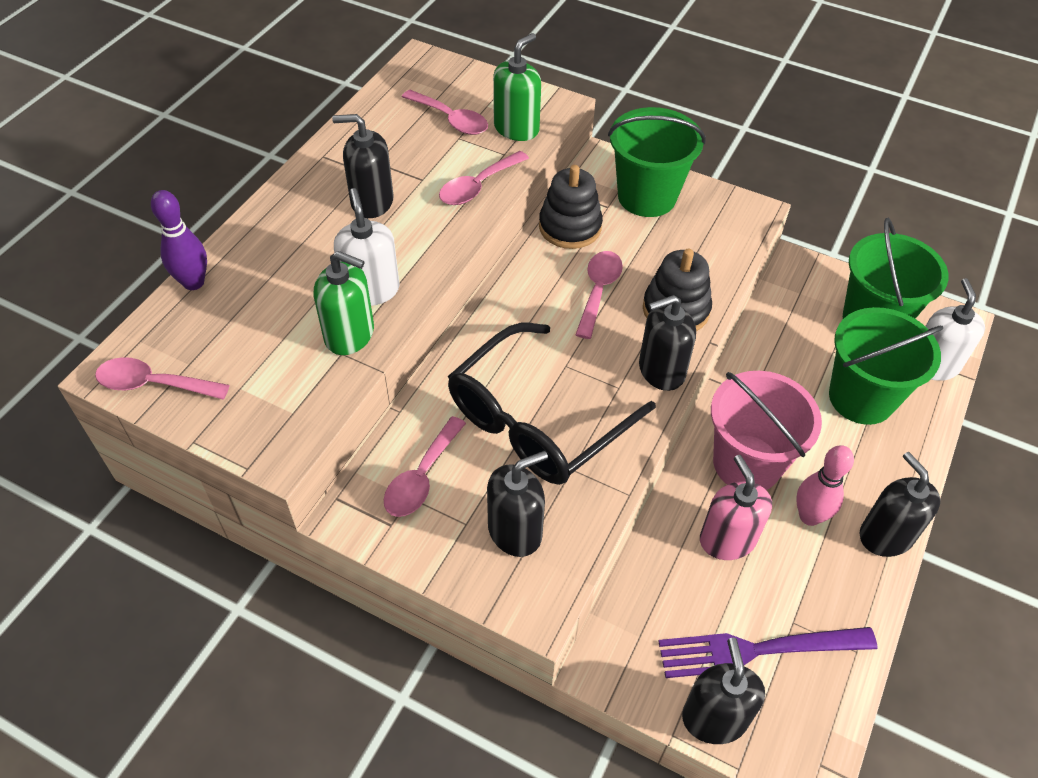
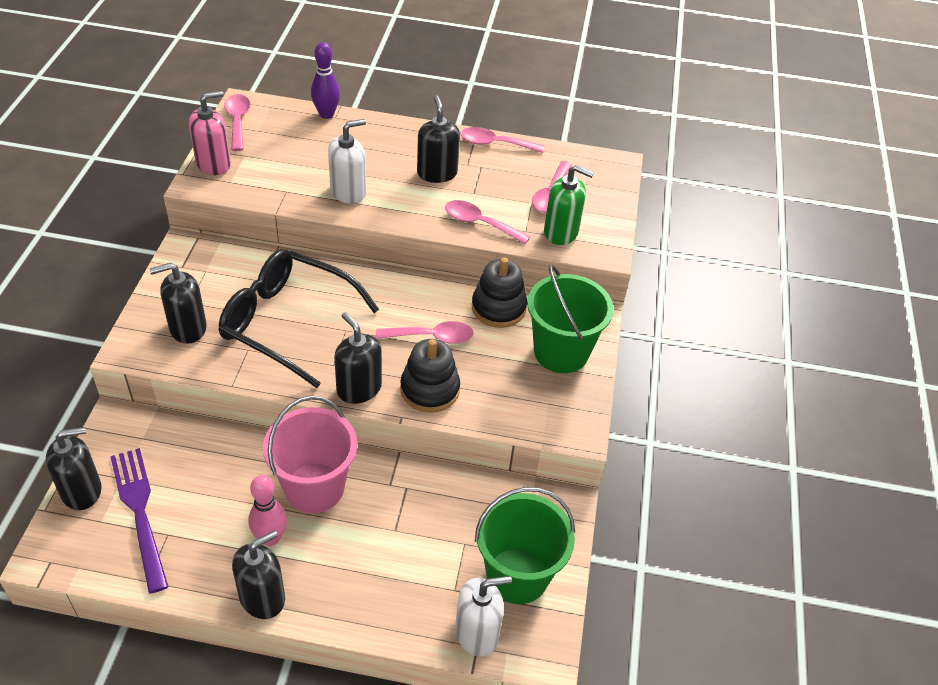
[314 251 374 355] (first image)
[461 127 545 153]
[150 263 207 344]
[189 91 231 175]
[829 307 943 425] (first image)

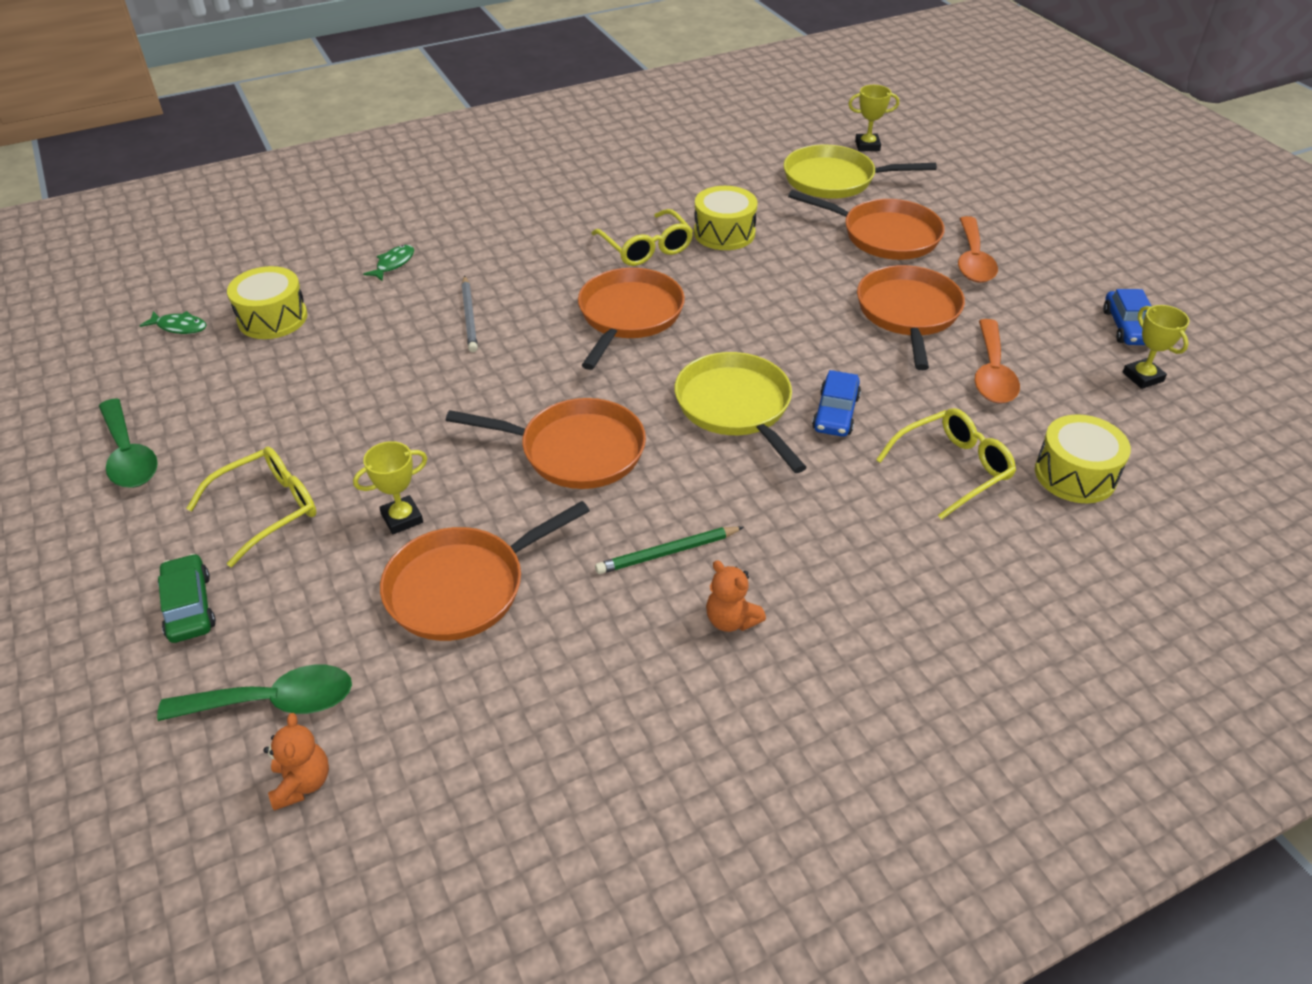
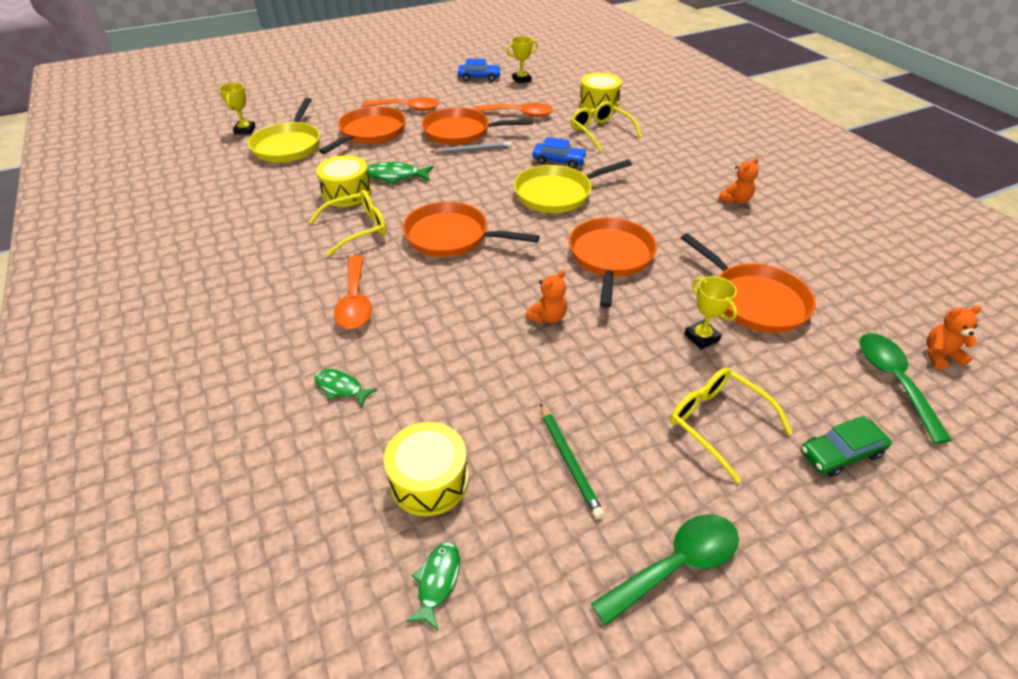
[431 141 512 154]
[540 404 604 519]
[334 255 372 329]
[367 162 433 184]
[526 270 567 324]

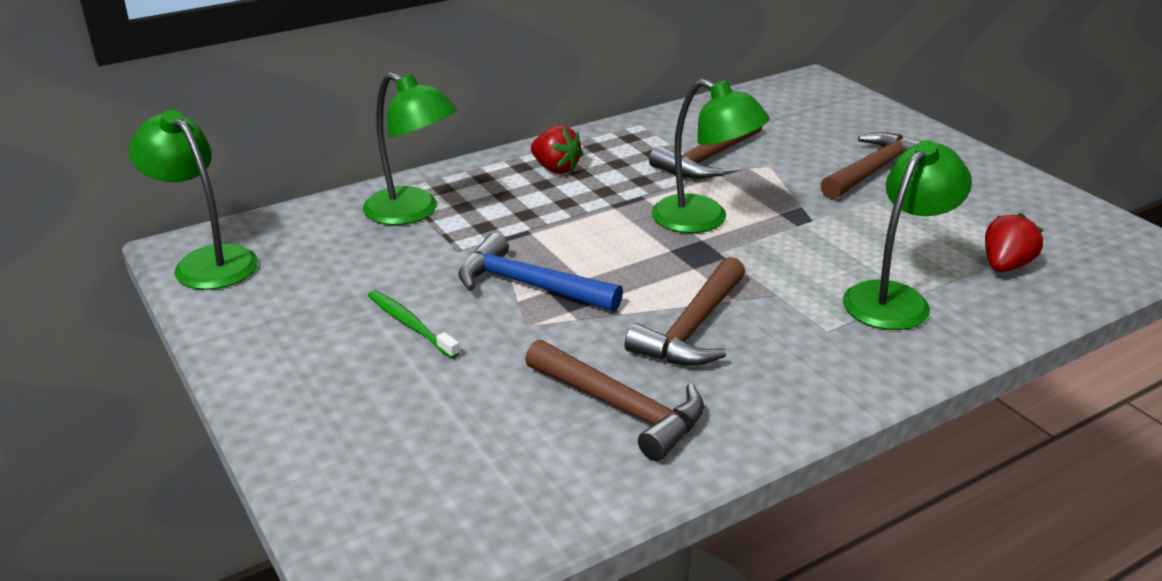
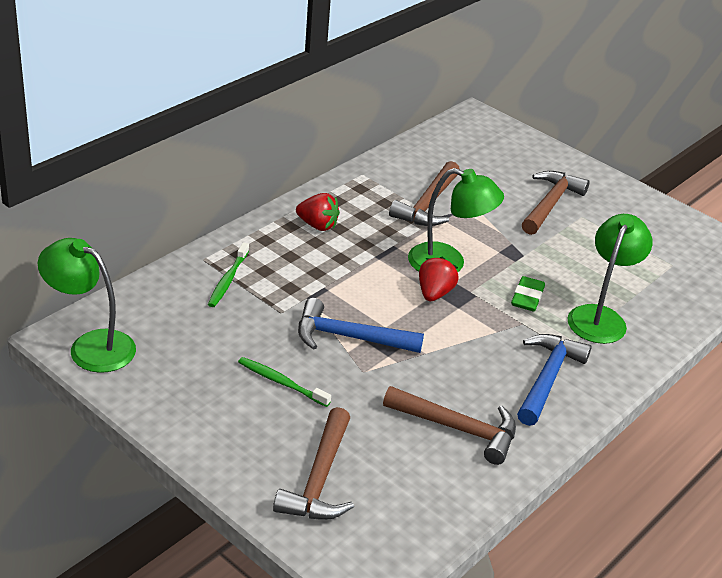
[208 243 249 307]
[273 407 354 520]
[419 257 459 301]
[511 276 545 311]
[517 334 592 426]

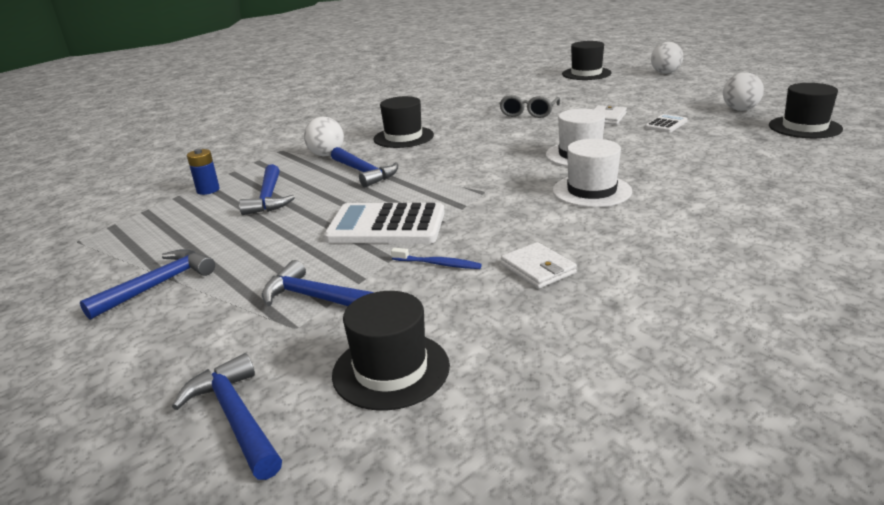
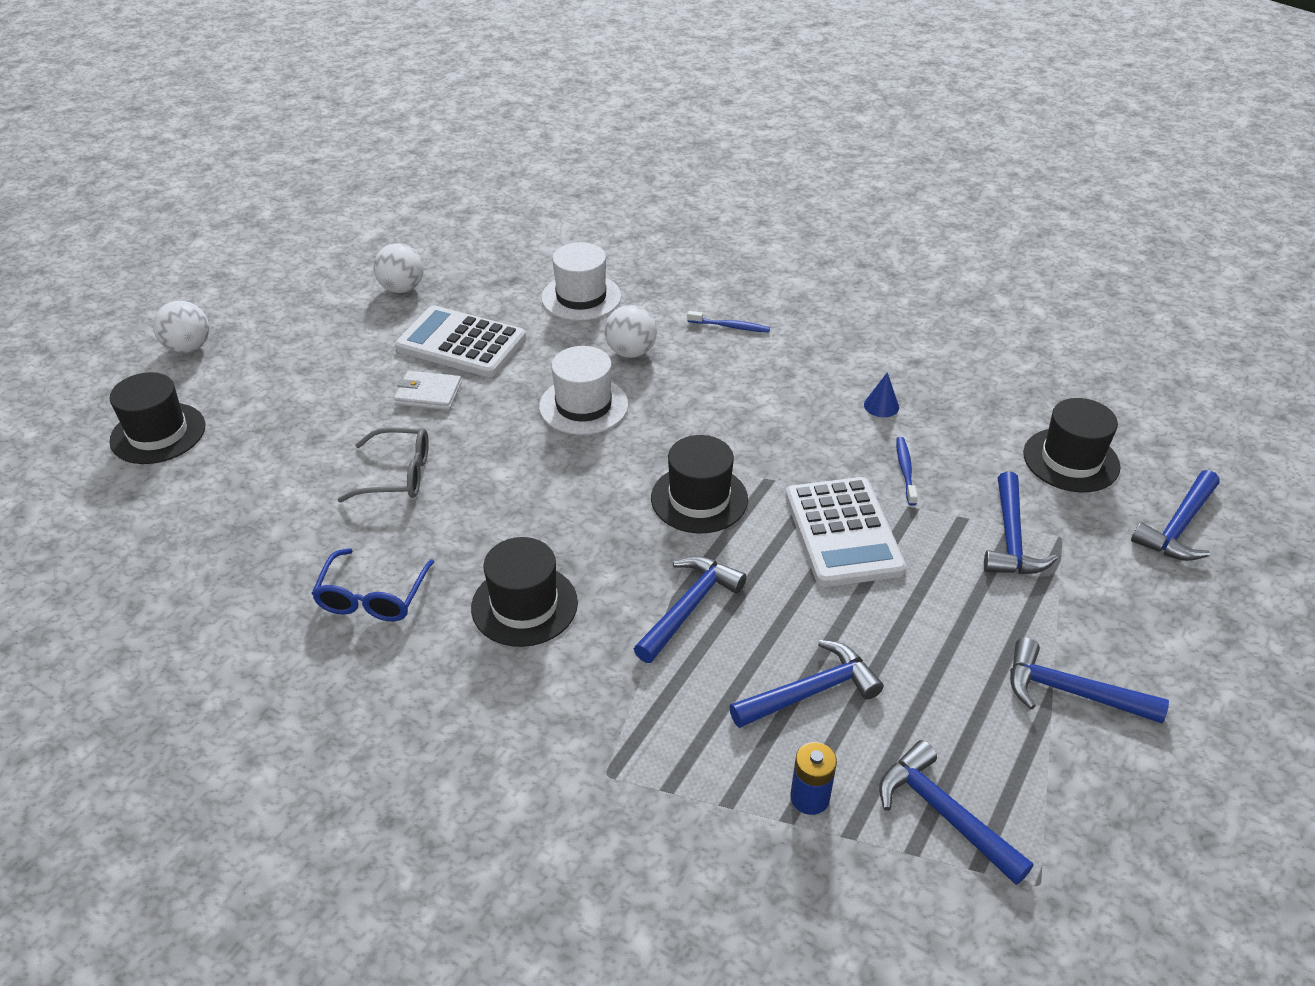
[605 305 657 358]
[864 372 899 417]
[541 242 621 321]
[395 305 526 377]
[651 435 748 533]
[311 548 434 621]
[687 311 770 333]
[879 740 1033 885]

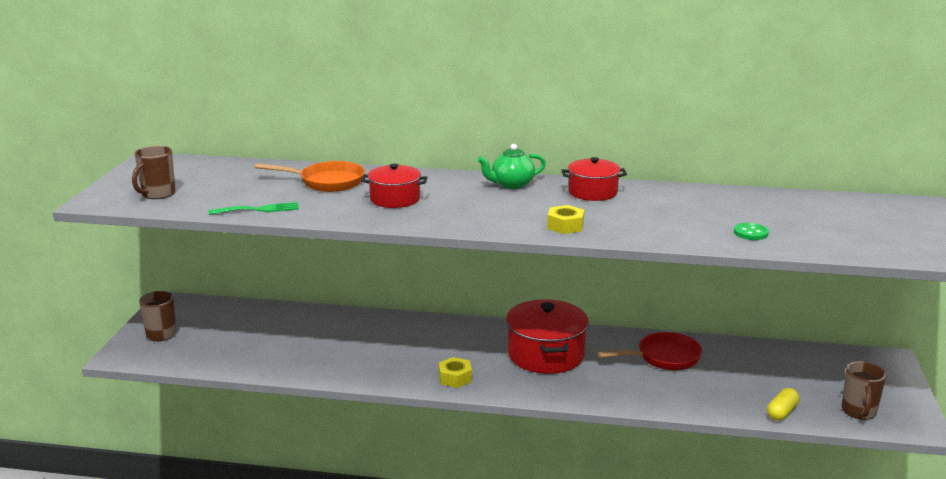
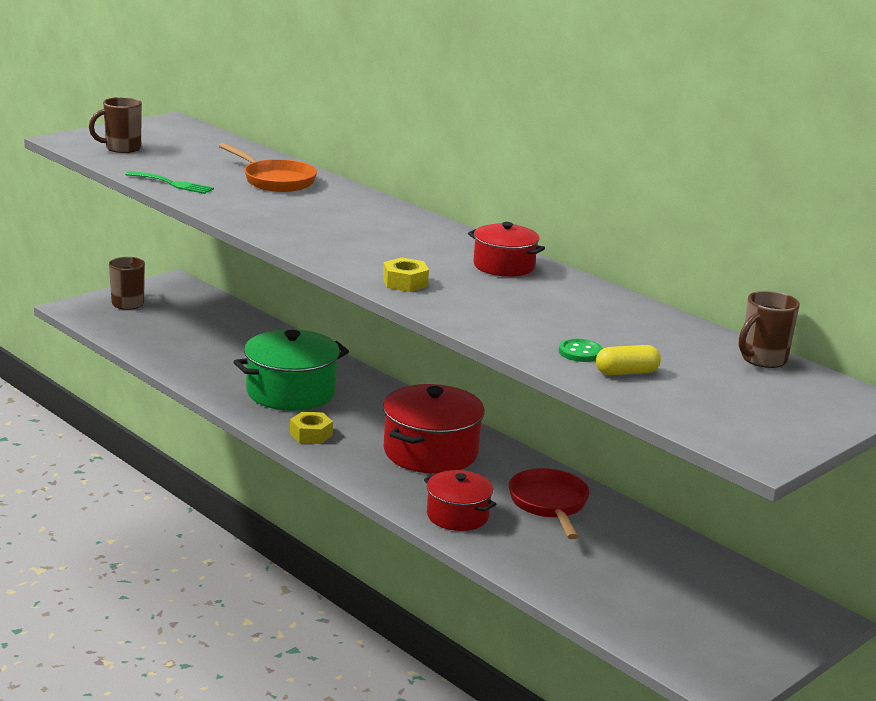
[424 470 496 531]
[478 144 546 189] (first image)
[509 468 590 539]
[596 345 661 375]
[739 291 800 368]
[233 329 349 411]

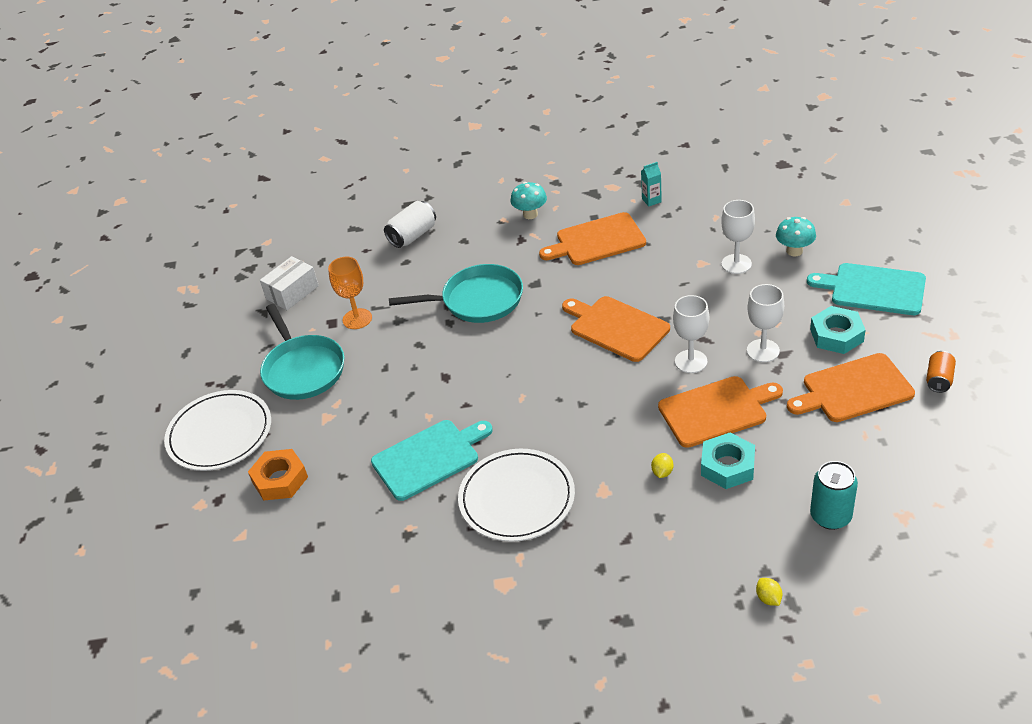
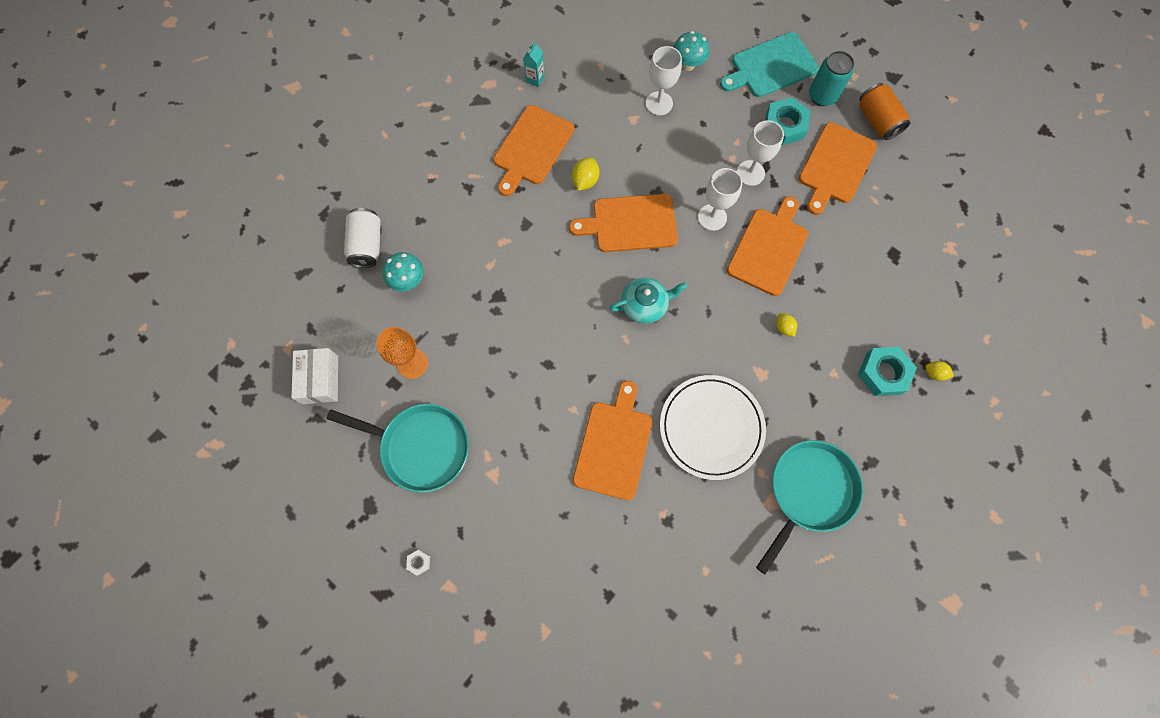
[406 550 430 575]
[248 449 308 500] (first image)
[573 381 652 500]
[756 440 863 574]
[383 252 424 291]
[858 347 917 396]
[809 51 855 106]
[859 83 910 140]
[572 157 599 191]
[610 278 687 324]

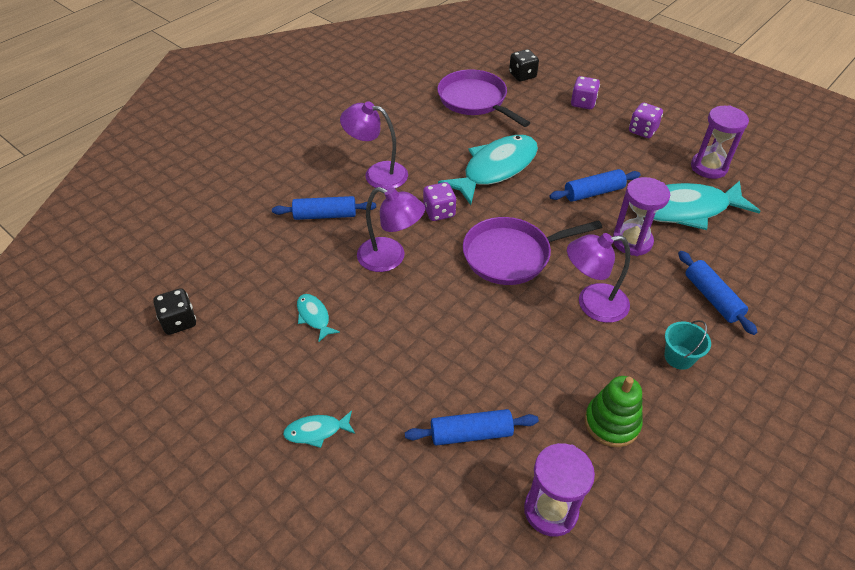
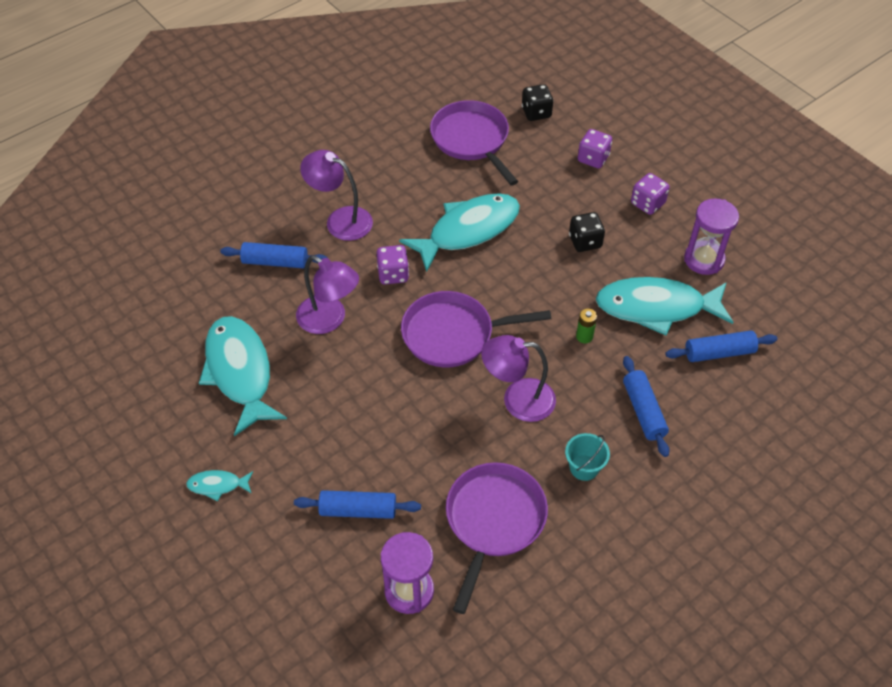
[569 212 605 252]
[199 316 287 436]
[665 331 778 362]
[446 462 548 614]
[576 308 597 344]

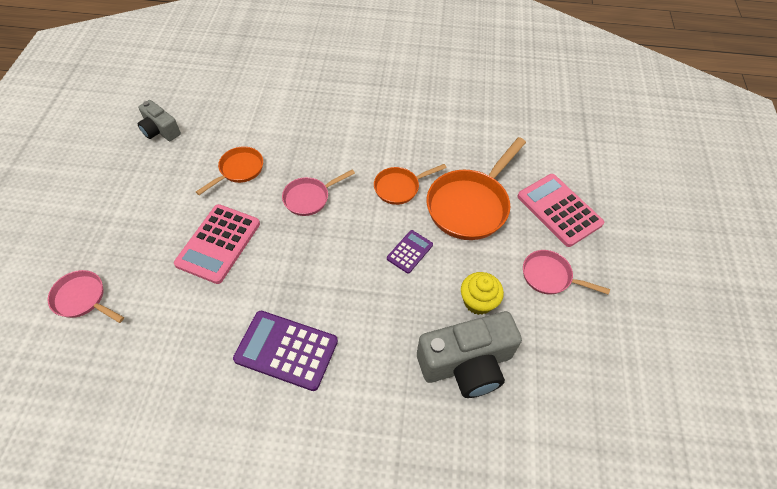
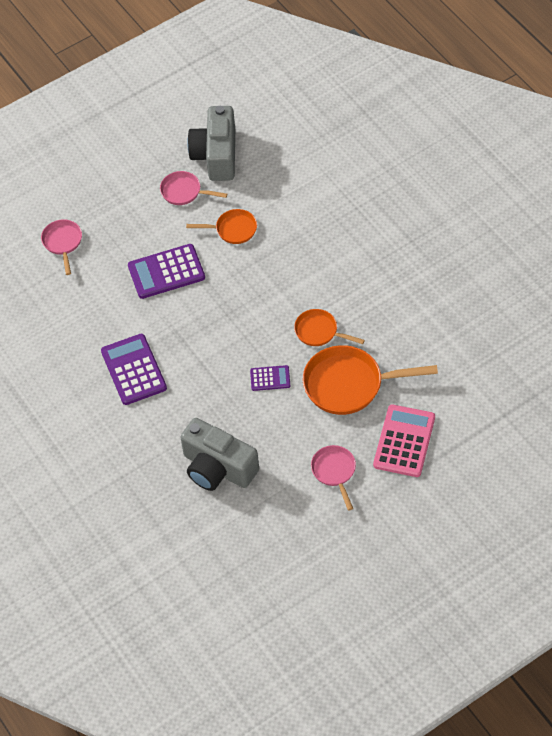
[187 106 235 181]
[128 244 205 299]
[160 171 227 205]
[461 272 504 315] (first image)

